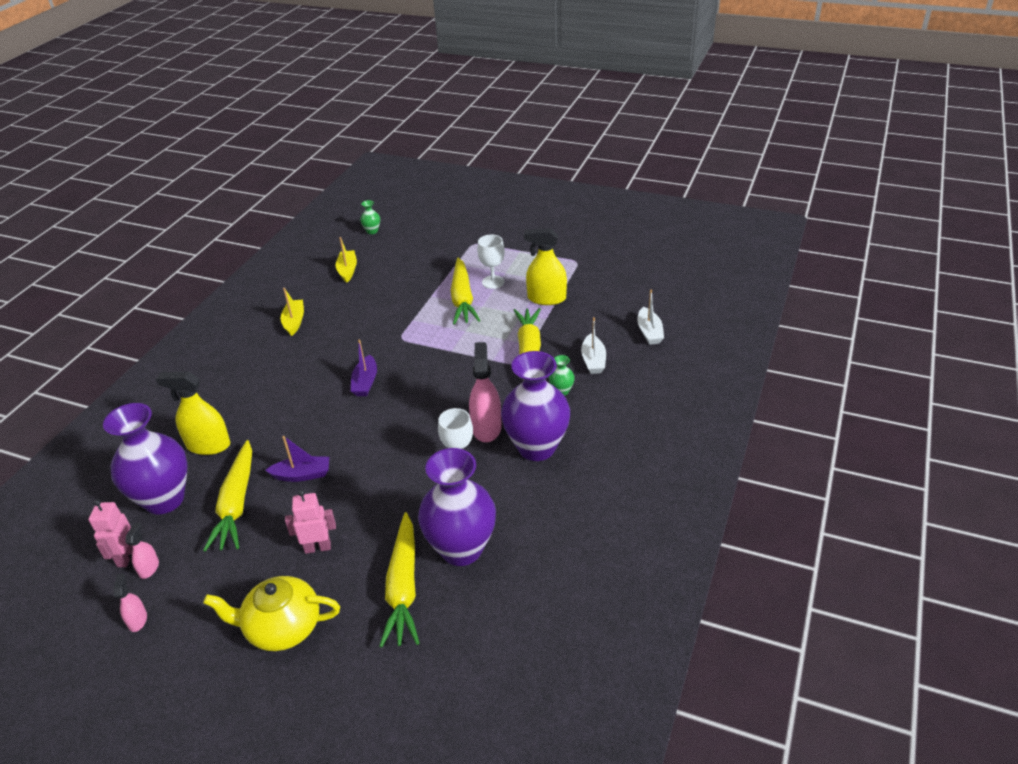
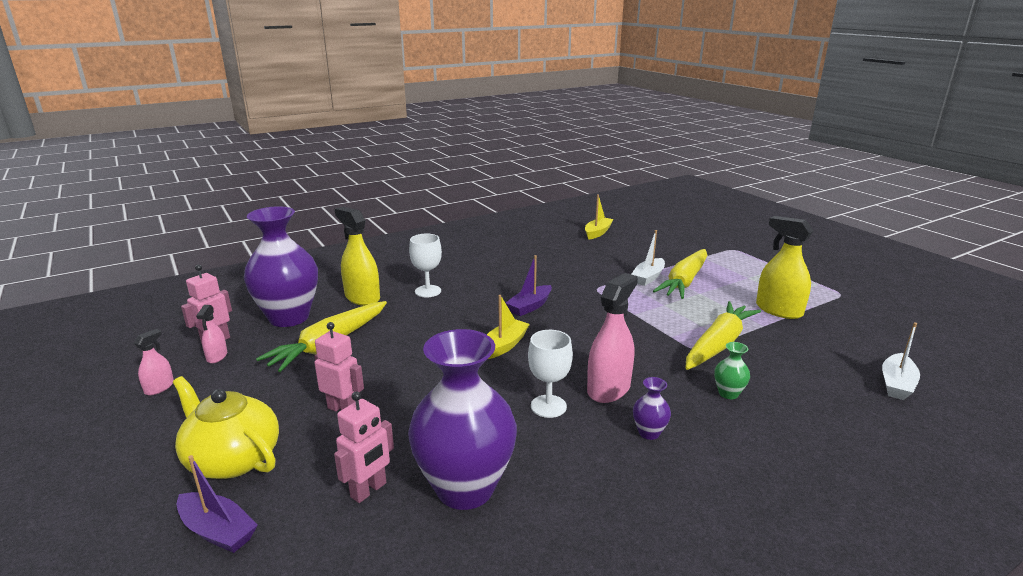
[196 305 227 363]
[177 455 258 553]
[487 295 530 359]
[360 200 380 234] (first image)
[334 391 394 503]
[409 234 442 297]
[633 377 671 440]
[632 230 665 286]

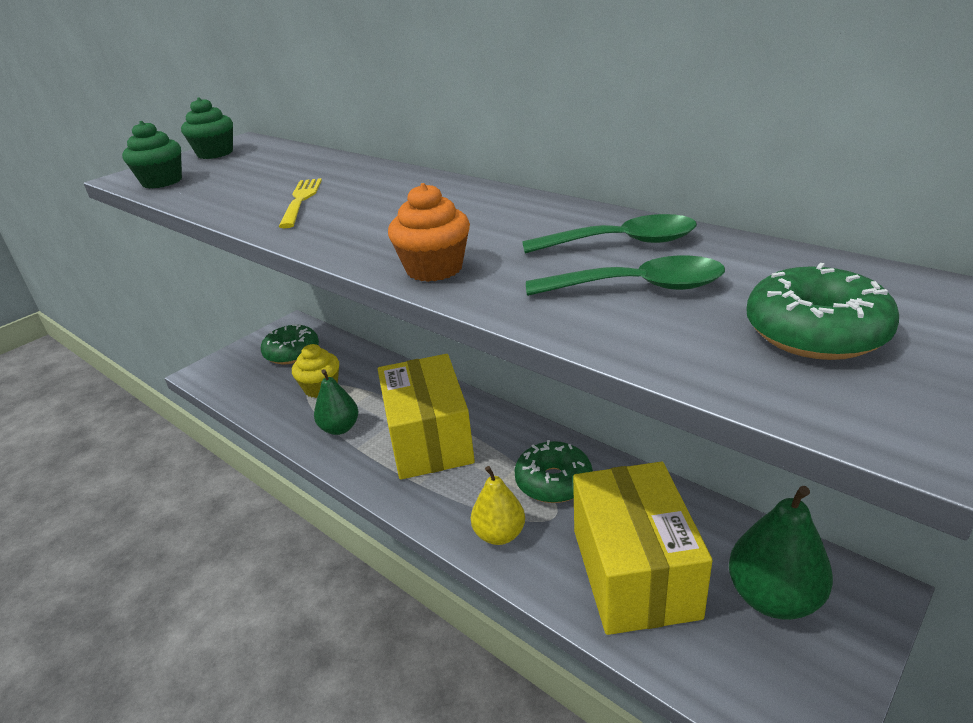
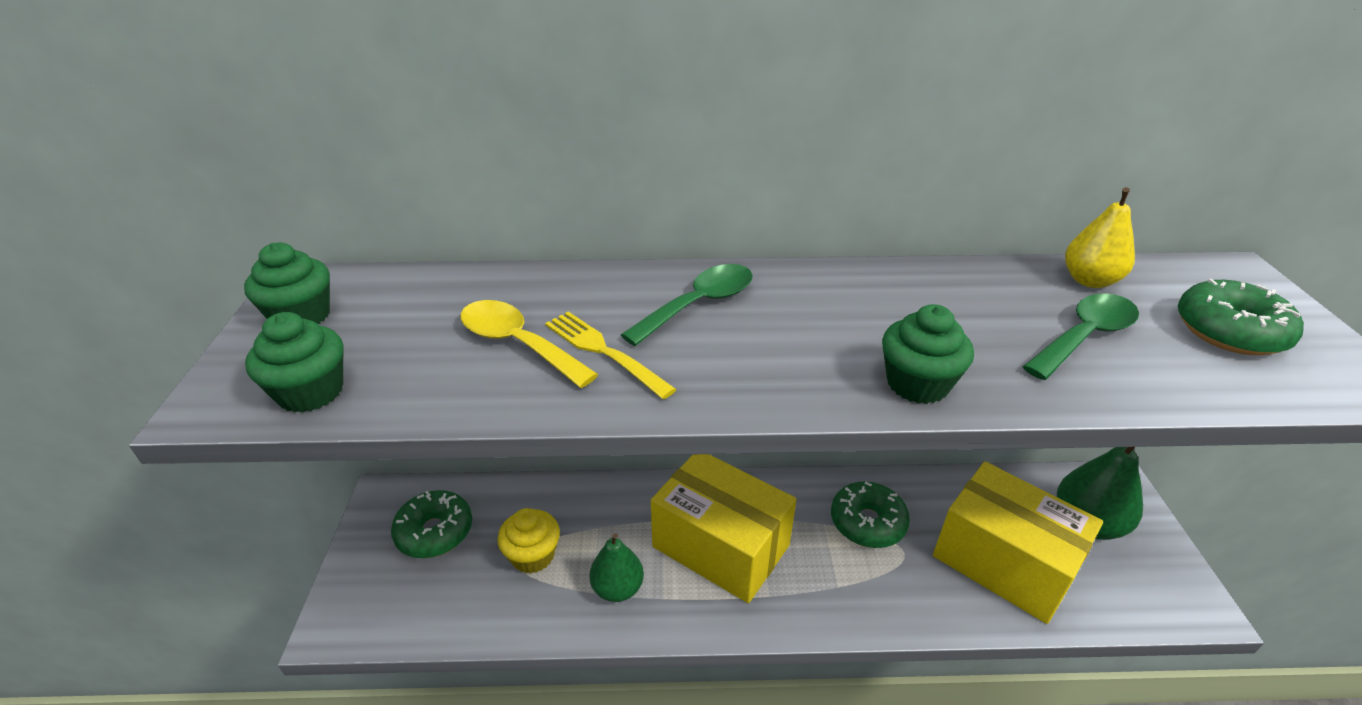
[882 304 974 404]
[1065 187 1135 288]
[621 264 753 346]
[461 300 598 388]

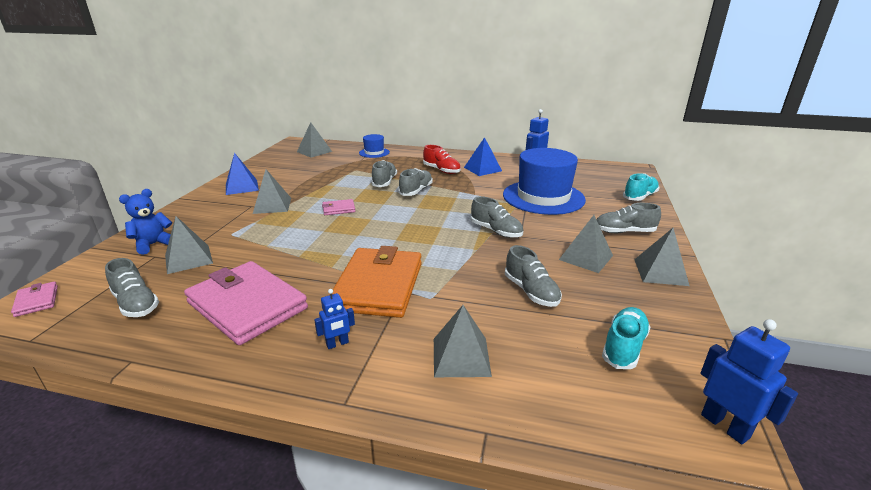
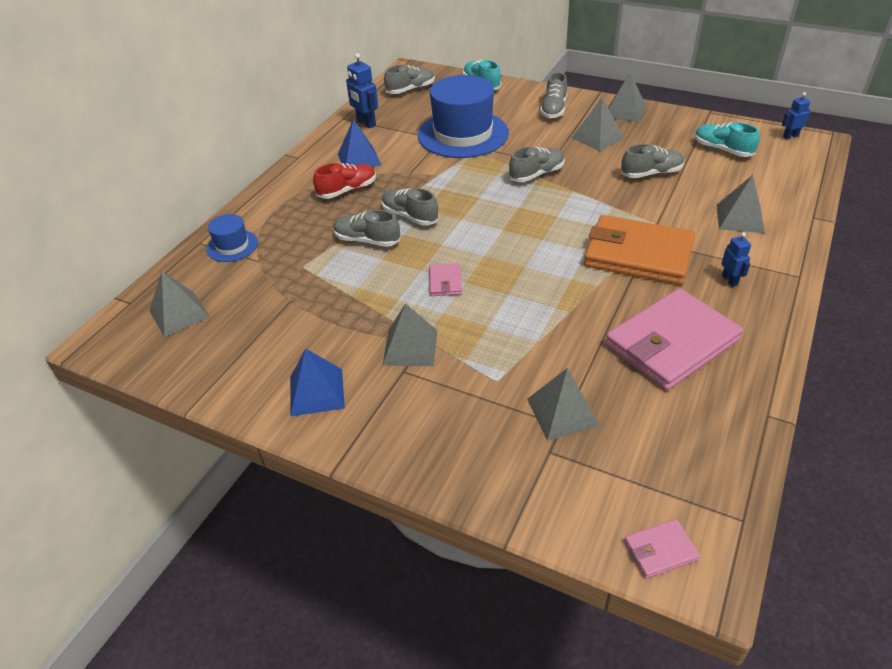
[384 65 435 94]
[119 189 172 255] (first image)
[782 92 810 139]

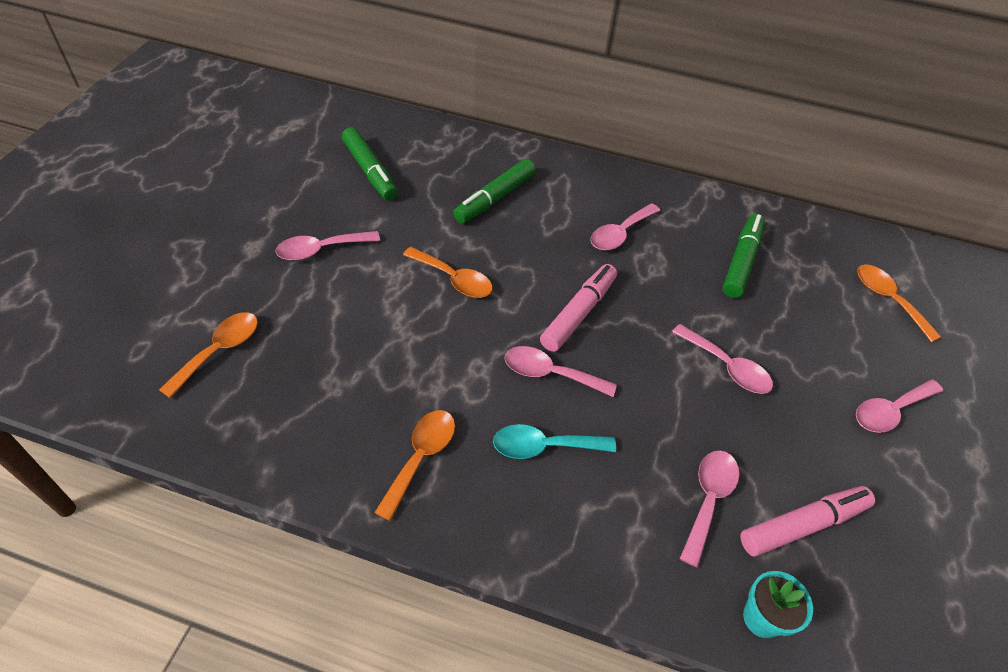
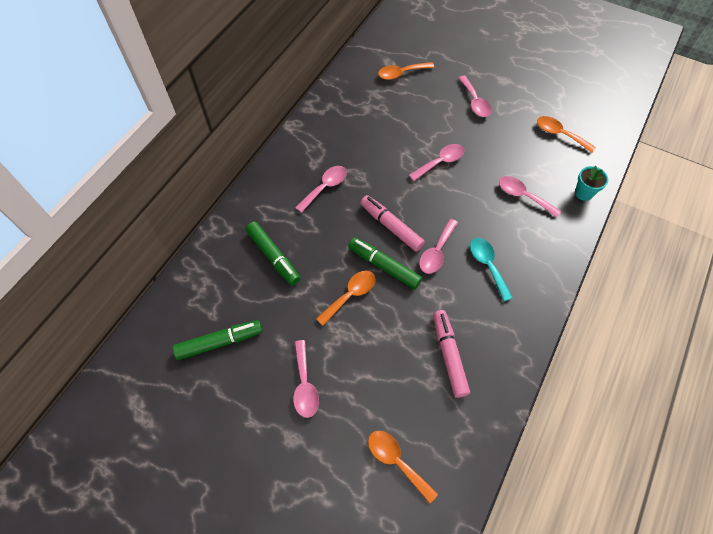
[537 116 596 153]
[470 238 513 301]
[295 166 347 213]
[348 238 422 289]
[433 310 470 398]

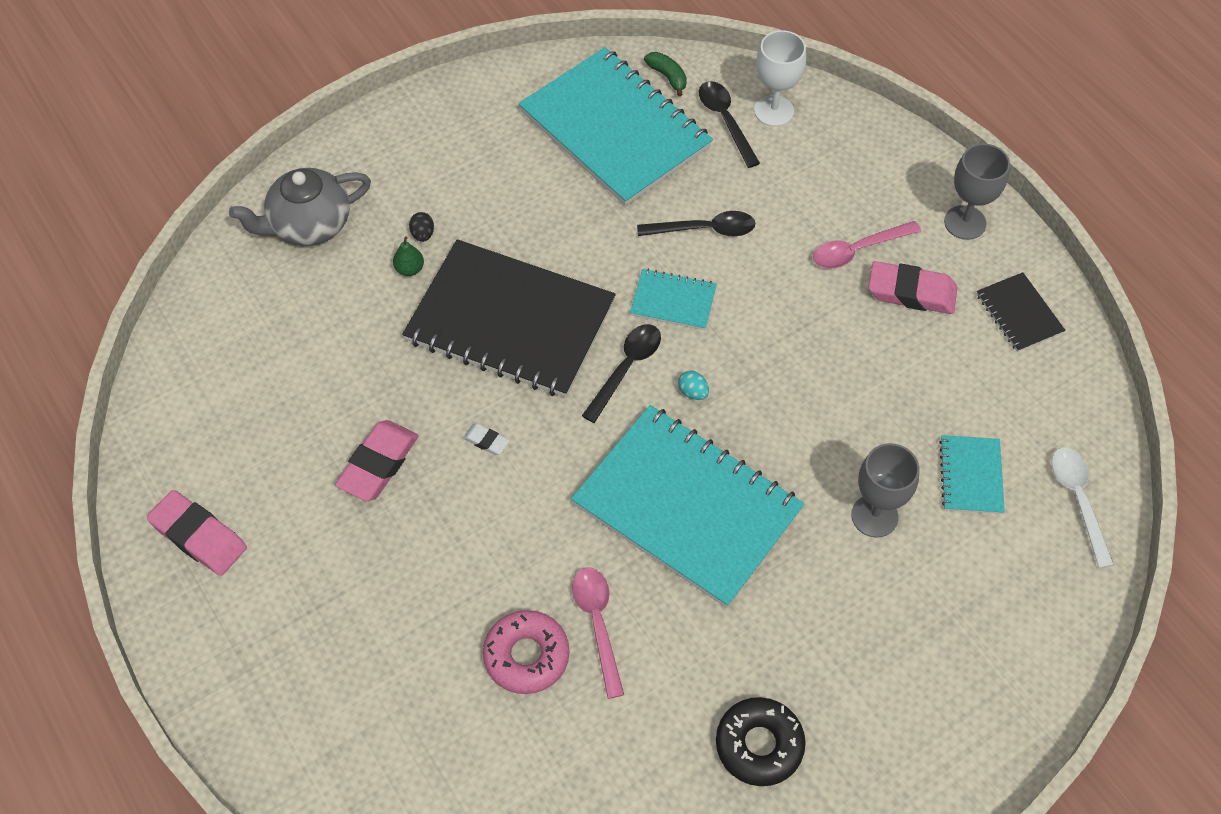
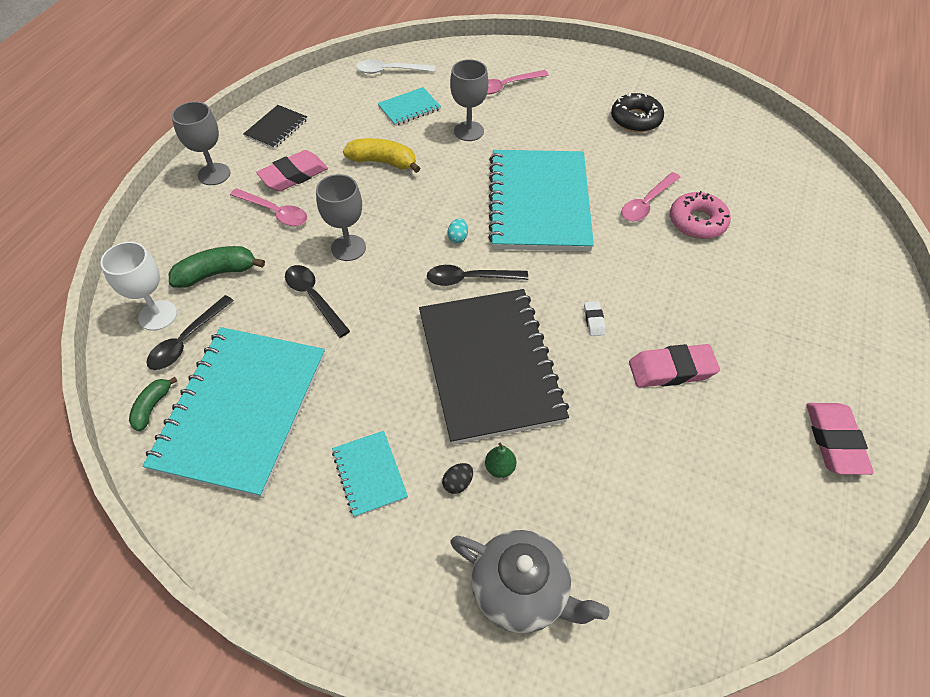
[332 431 408 518]
[256 150 328 191]
[356 60 435 74]
[169 246 265 288]
[316 174 366 261]
[343 138 420 173]
[487 70 549 95]

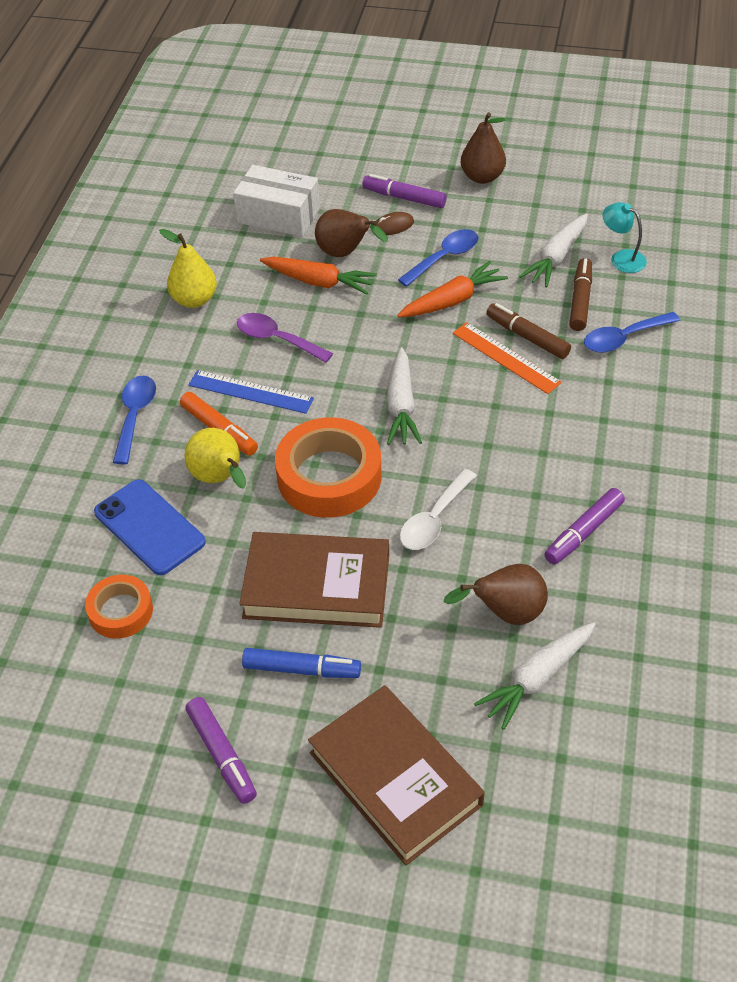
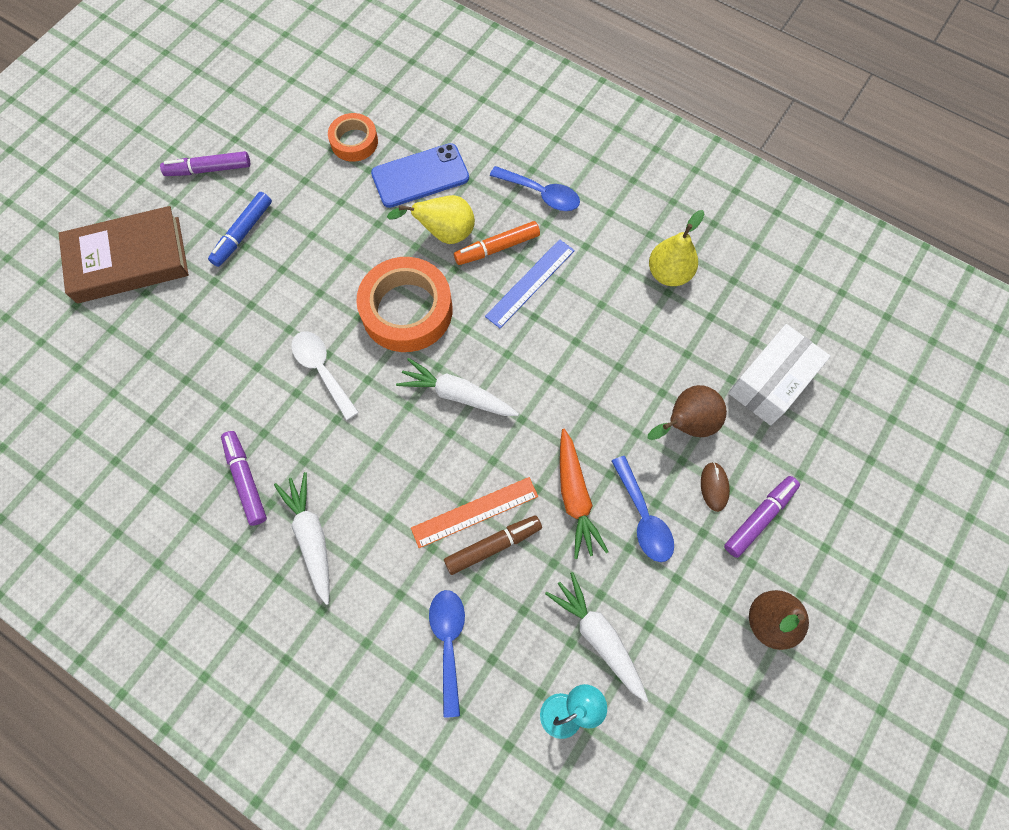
[237 313 333 363] (first image)
[239 532 389 628] (first image)
[260 256 377 295] (first image)
[444 564 548 625] (first image)
[274 472 330 605]
[569 258 592 331] (first image)

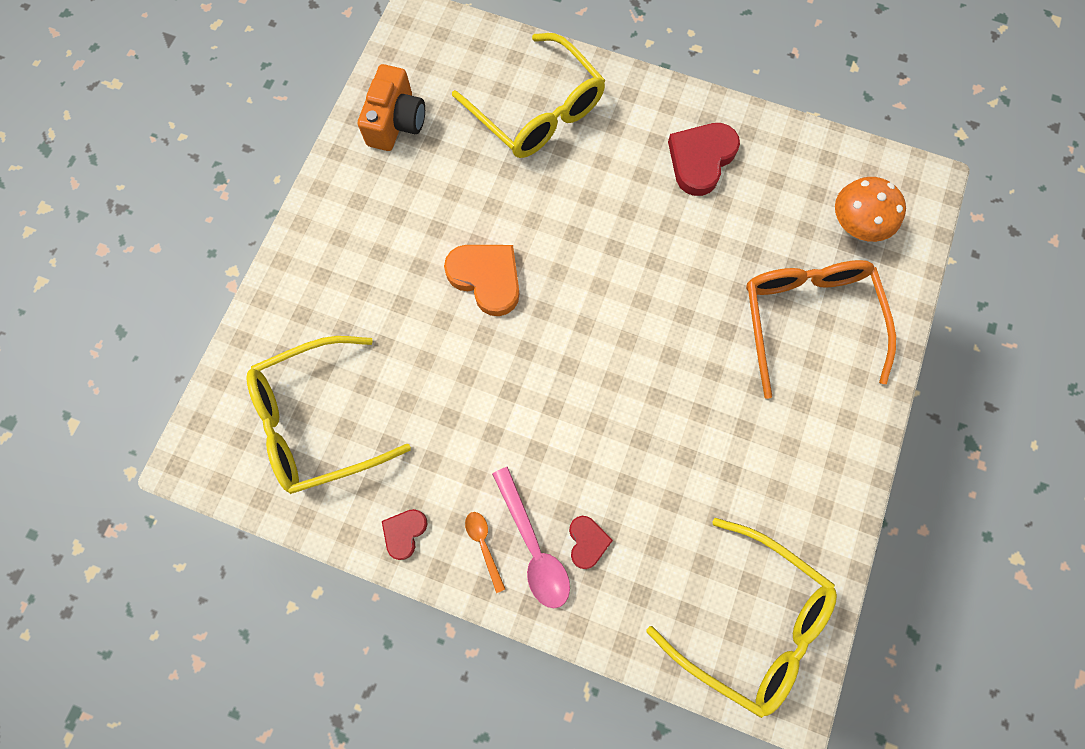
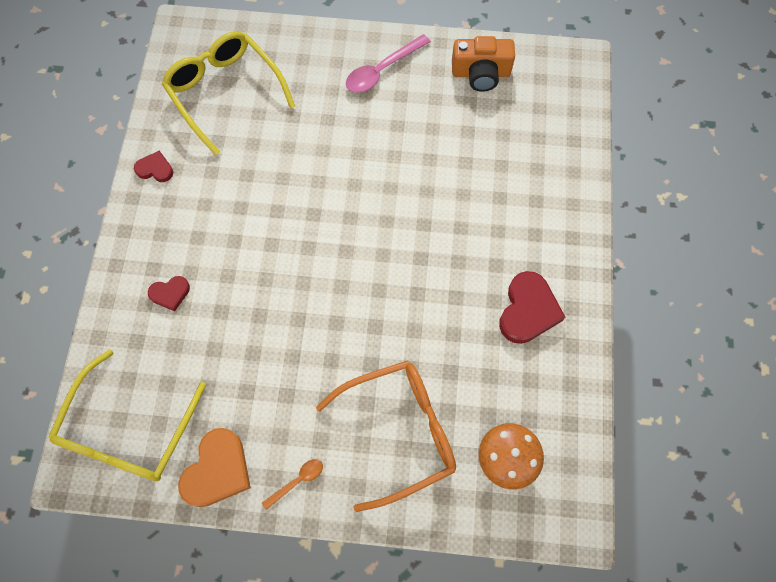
[178 428 251 507]
[452 33 606 158] (first image)
[262 459 323 510]
[346 34 431 93]
[499 271 565 344]

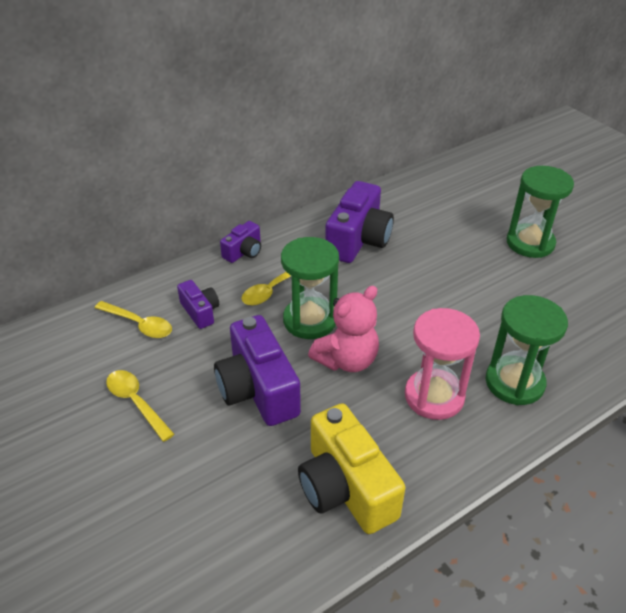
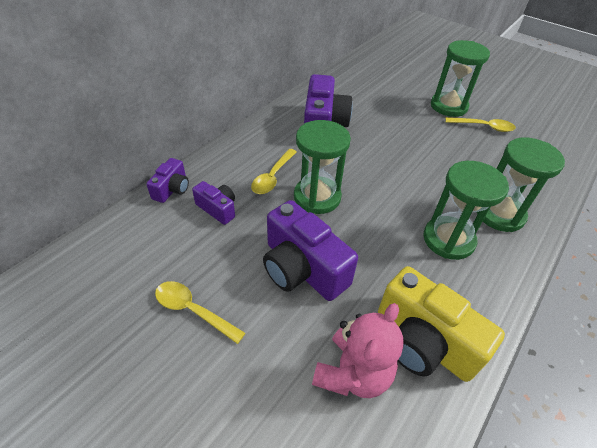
[445 117 516 132]
[146 158 189 203]
[312 303 404 398]
[423 161 509 260]

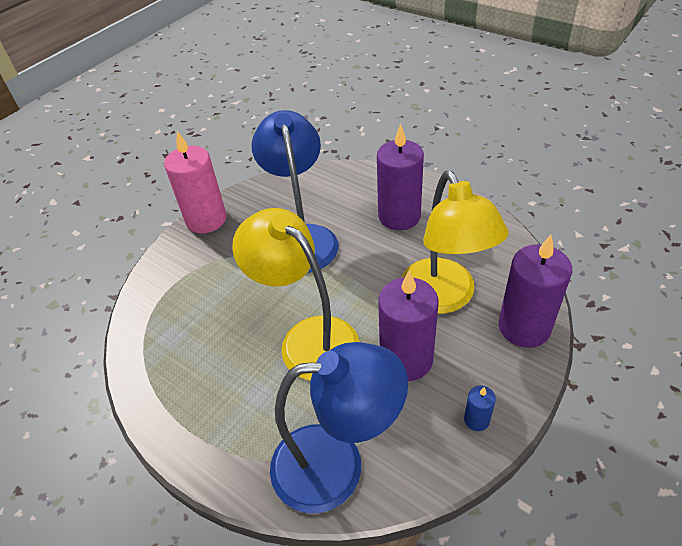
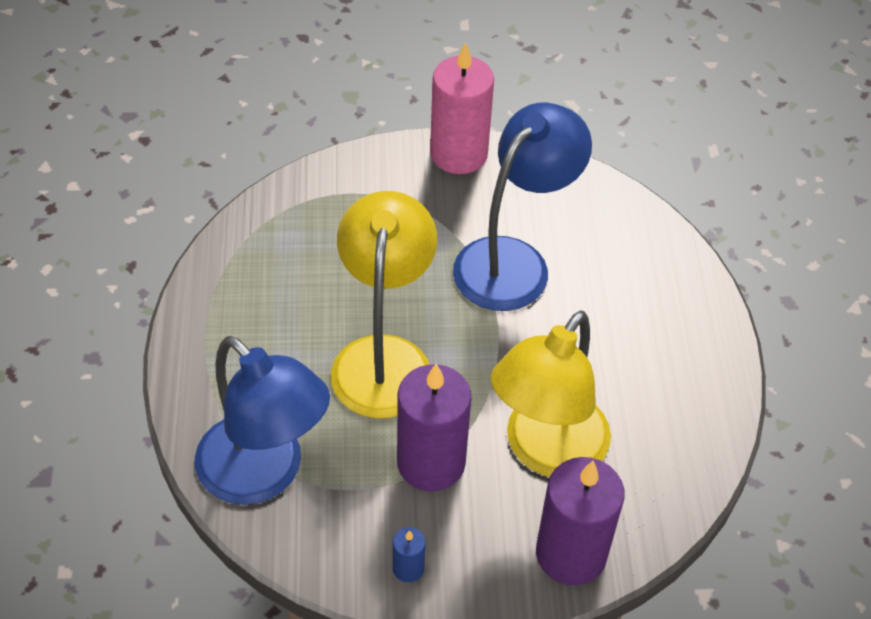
[377 124 424 230] (first image)

